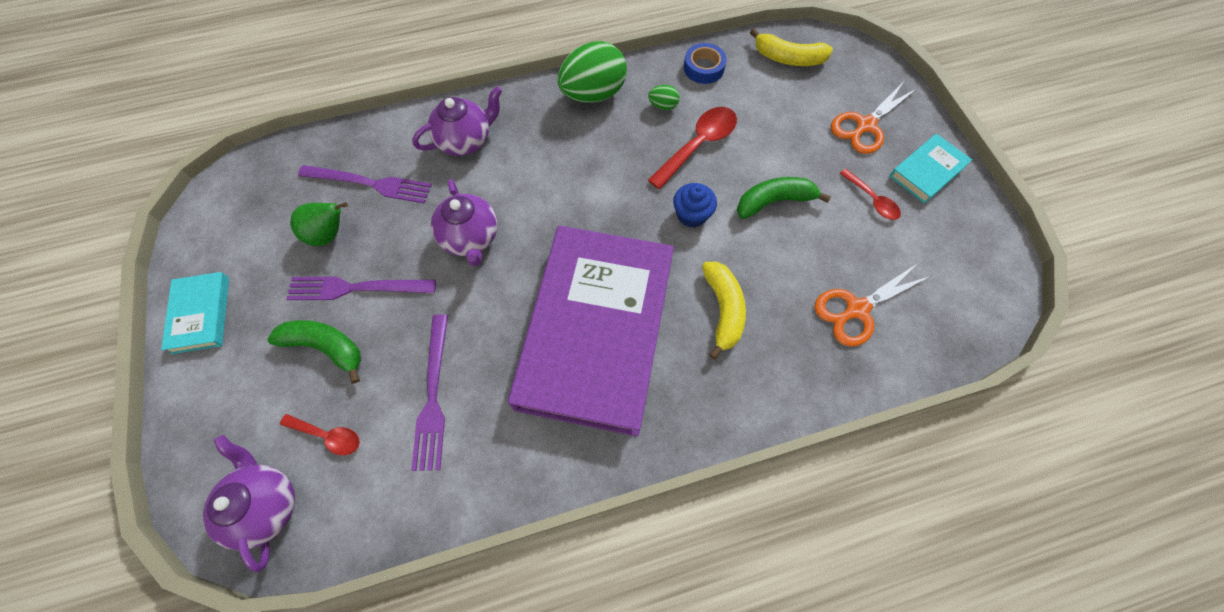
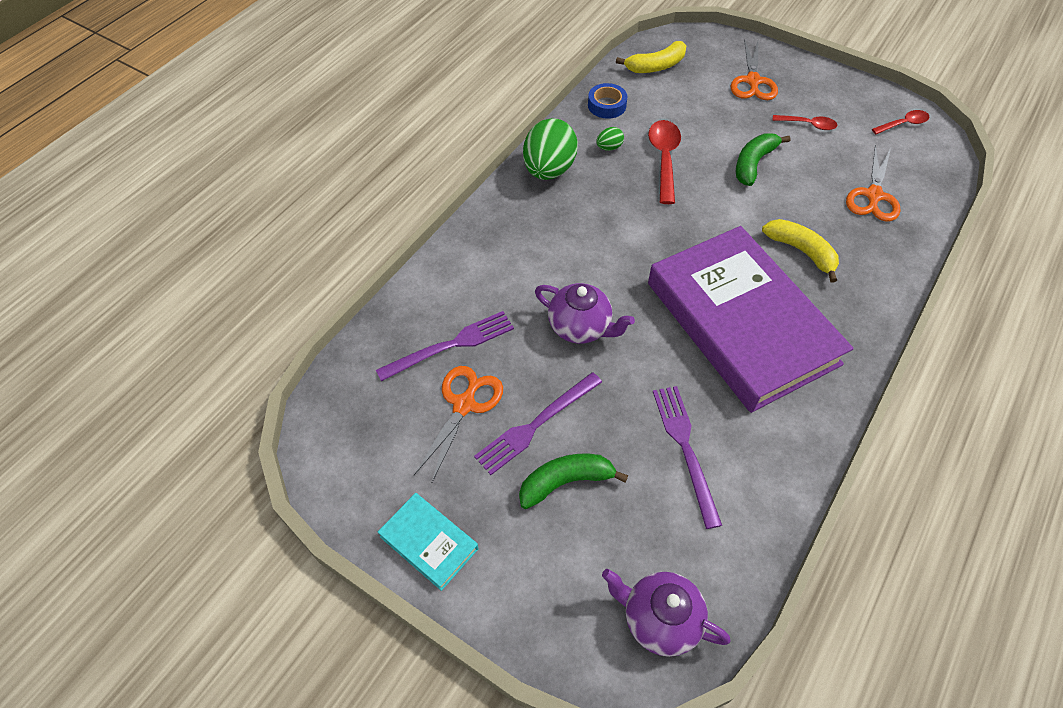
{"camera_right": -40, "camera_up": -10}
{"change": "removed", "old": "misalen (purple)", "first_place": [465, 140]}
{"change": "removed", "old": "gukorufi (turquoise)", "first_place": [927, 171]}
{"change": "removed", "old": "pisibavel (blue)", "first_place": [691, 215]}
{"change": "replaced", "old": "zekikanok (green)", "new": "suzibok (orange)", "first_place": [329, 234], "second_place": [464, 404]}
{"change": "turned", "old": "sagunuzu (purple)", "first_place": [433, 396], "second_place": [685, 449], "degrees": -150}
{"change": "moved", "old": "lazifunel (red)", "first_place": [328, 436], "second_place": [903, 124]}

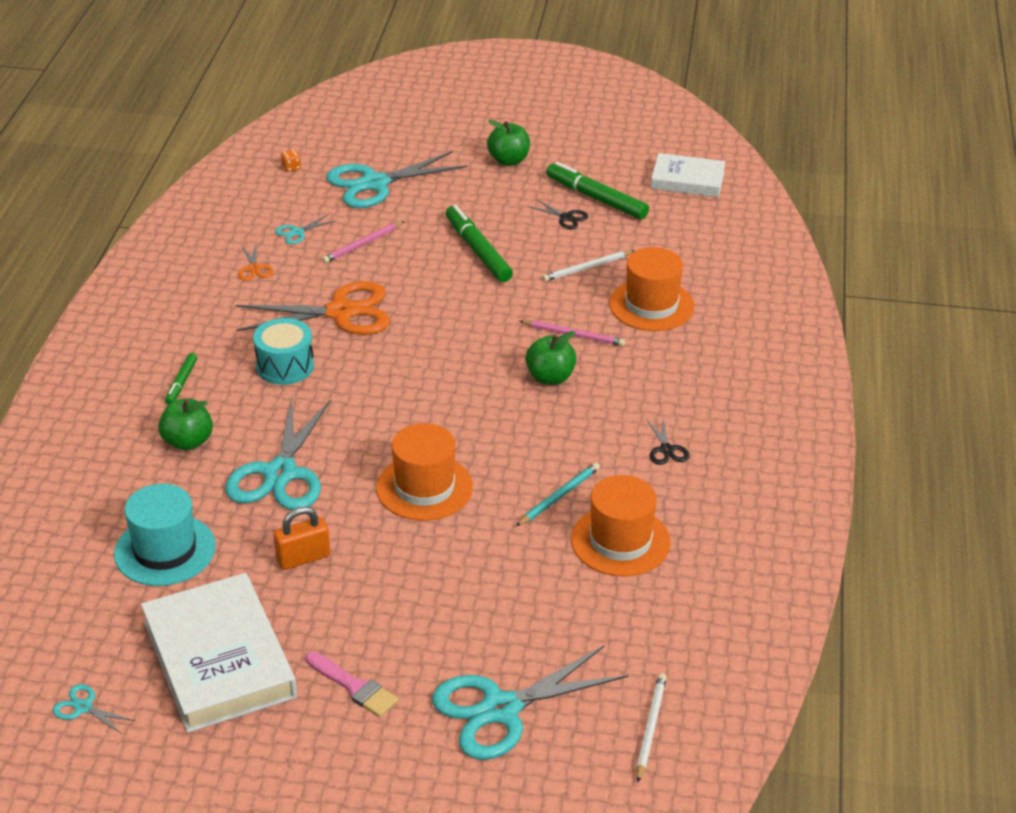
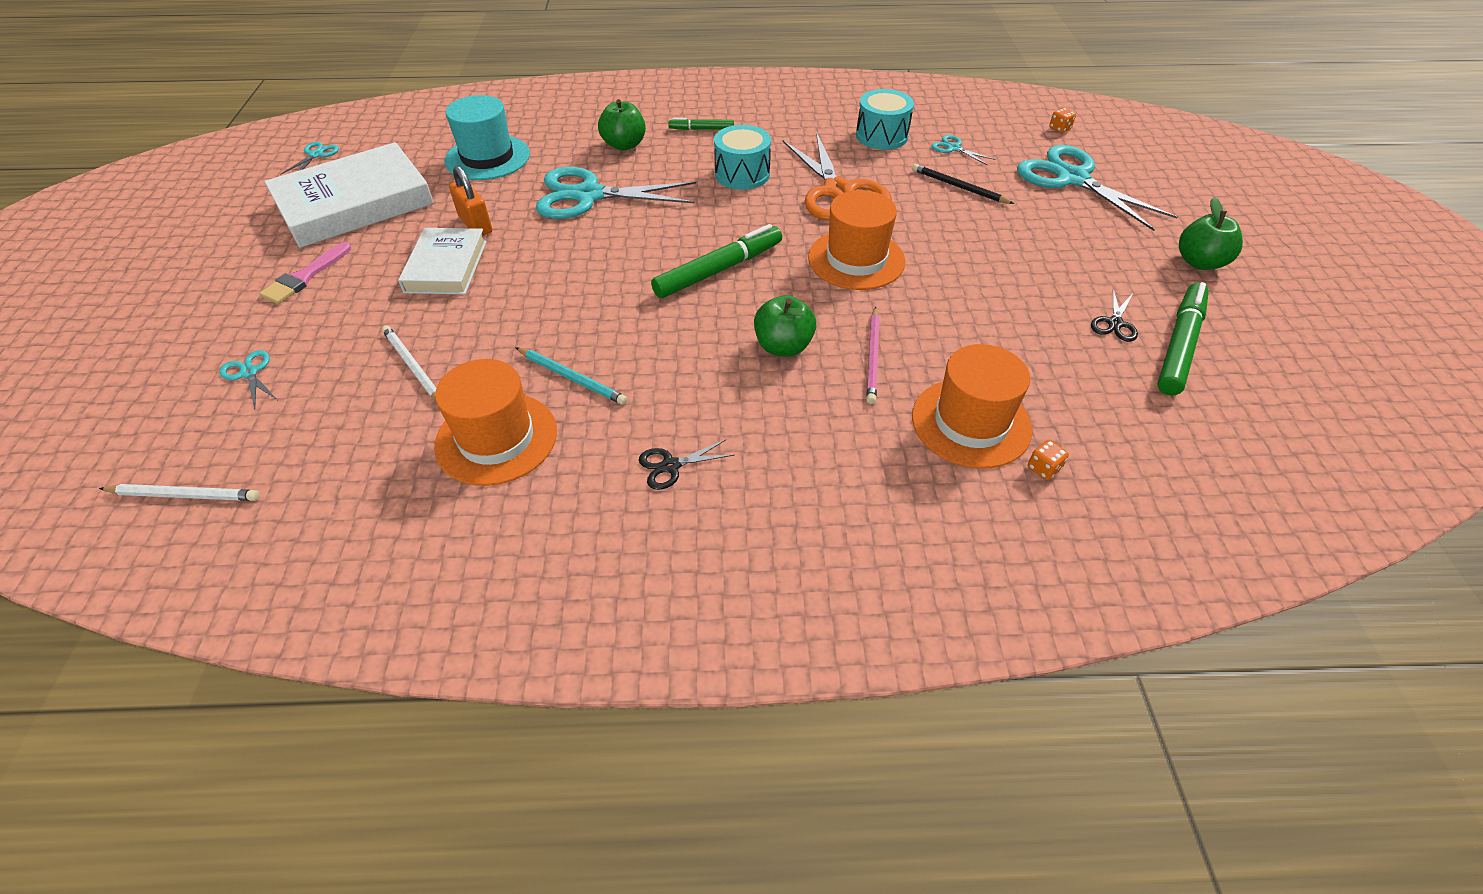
{"camera_right": 80, "camera_up": 10}
{"change": "moved", "old": "gukorufi (white)", "first_place": [687, 180], "second_place": [446, 266]}
{"change": "moved", "old": "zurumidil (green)", "first_place": [478, 251], "second_place": [719, 270]}
{"change": "recoloured", "old": "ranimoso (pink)", "new": "ranimoso (black)", "first_place": [362, 244], "second_place": [958, 187]}
{"change": "replaced", "old": "suzibok (orange)", "new": "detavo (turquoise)", "first_place": [254, 269], "second_place": [881, 136]}
{"change": "moved", "old": "ranimoso (white)", "first_place": [587, 268], "second_place": [413, 367]}
{"change": "moved", "old": "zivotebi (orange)", "first_place": [424, 487], "second_place": [856, 259]}
{"change": "resized", "old": "suzibok (turquoise)", "first_place": [501, 709], "second_place": [249, 373], "factor": 0.43}
{"change": "added", "new": "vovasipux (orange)", "second_place": [1043, 468]}

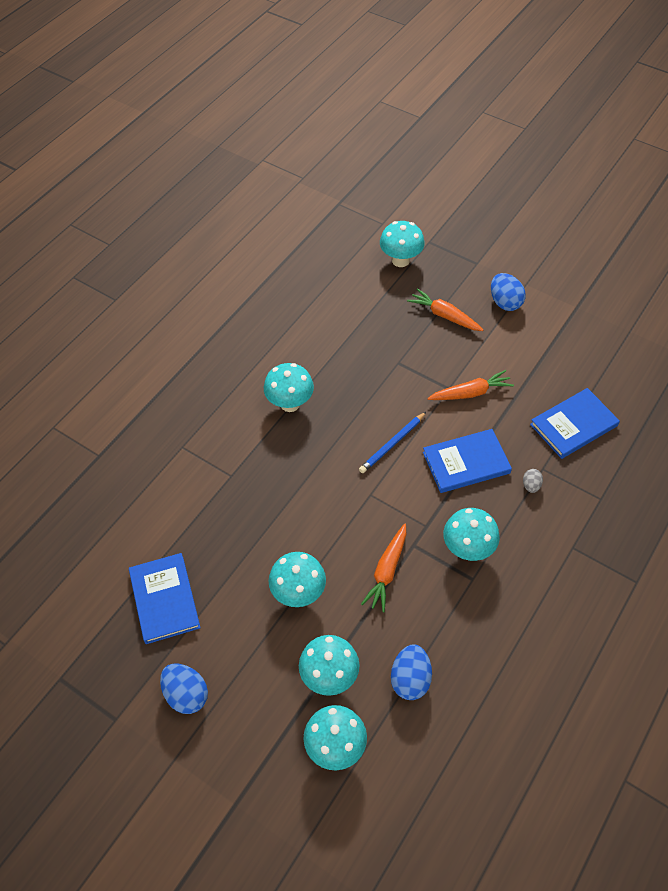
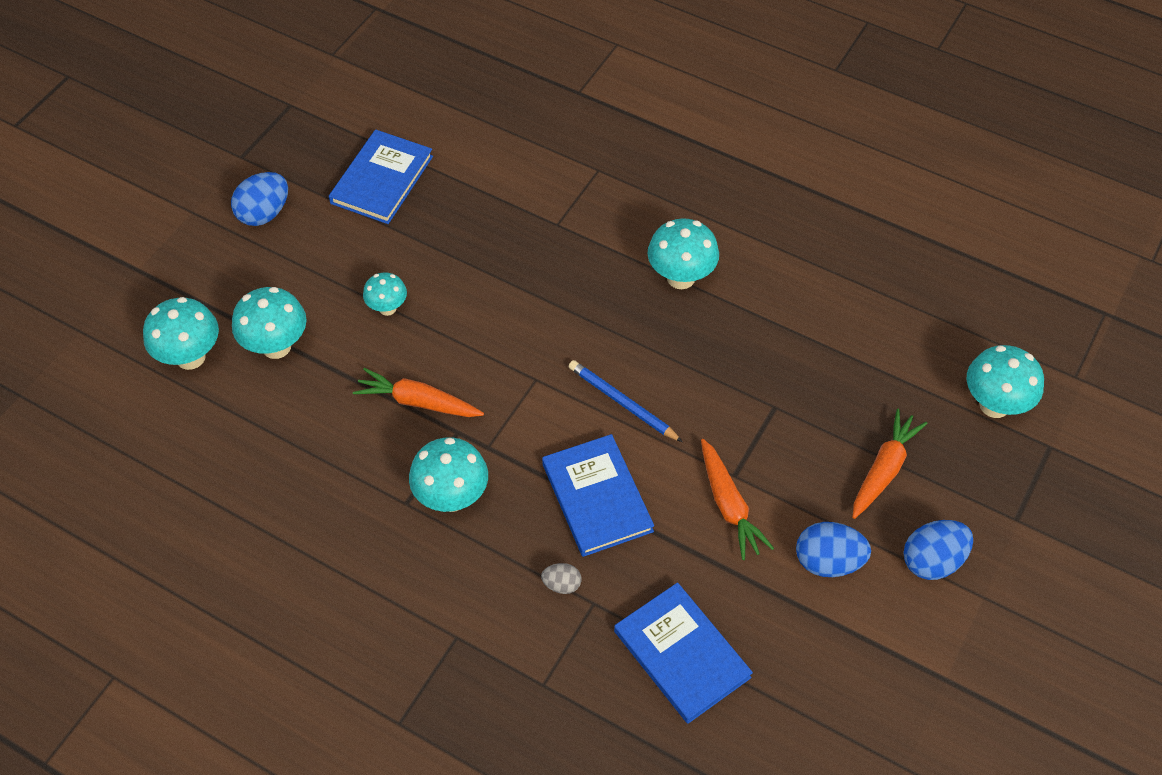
{"camera_right": 85, "camera_up": 0}
{"change": "resized", "old": "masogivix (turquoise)", "first_place": [298, 593], "second_place": [387, 308], "factor": 0.61}
{"change": "turned", "old": "gukorufi (blue)", "first_place": [164, 599], "second_place": [382, 180], "degrees": -45}
{"change": "moved", "old": "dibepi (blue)", "first_place": [410, 679], "second_place": [828, 562]}

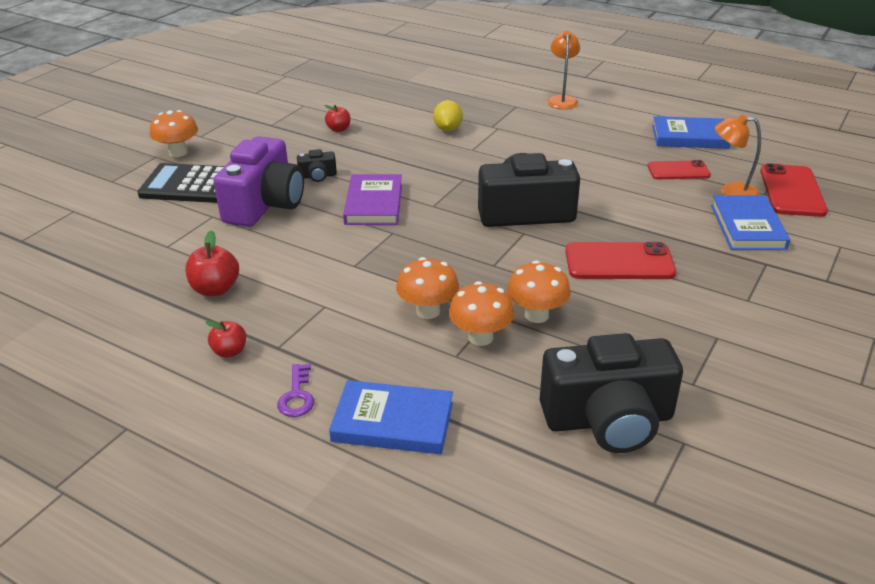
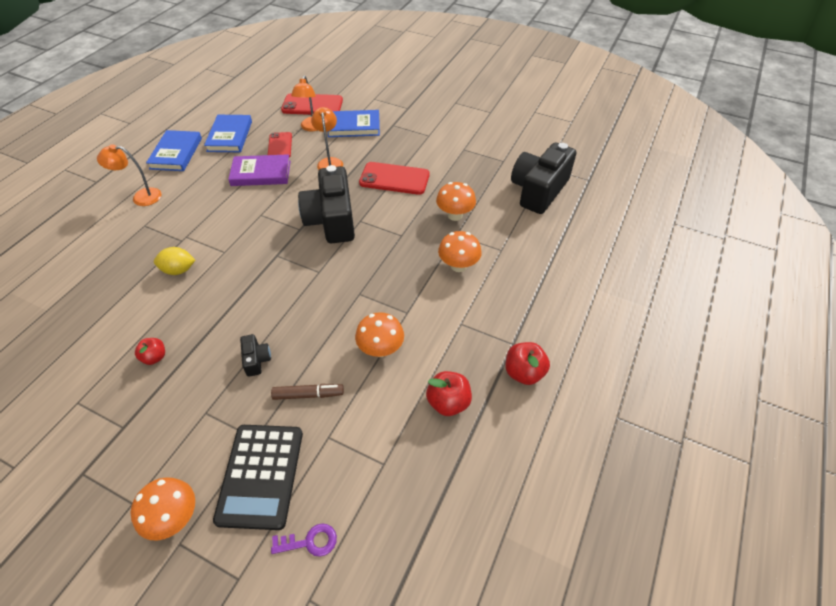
{"camera_right": -95, "camera_up": 15}
{"change": "replaced", "old": "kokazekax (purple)", "new": "zurumidil (brown)", "first_place": [265, 204], "second_place": [308, 395]}
{"change": "moved", "old": "gukorufi (purple)", "first_place": [374, 204], "second_place": [261, 173]}
{"change": "turned", "old": "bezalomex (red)", "first_place": [619, 262], "second_place": [394, 179], "degrees": -75}
{"change": "moved", "old": "masogivix (orange)", "first_place": [480, 337], "second_place": [381, 349]}
{"change": "resized", "old": "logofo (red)", "first_place": [230, 351], "second_place": [524, 373], "factor": 1.52}
{"change": "turned", "old": "kokazekax (black)", "first_place": [608, 420], "second_place": [538, 190], "degrees": -135}
{"change": "moved", "old": "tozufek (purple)", "first_place": [297, 396], "second_place": [309, 542]}
{"change": "moved", "old": "gukorufi (blue)", "first_place": [393, 422], "second_place": [176, 153]}
{"change": "added", "new": "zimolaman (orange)", "second_place": [330, 162]}

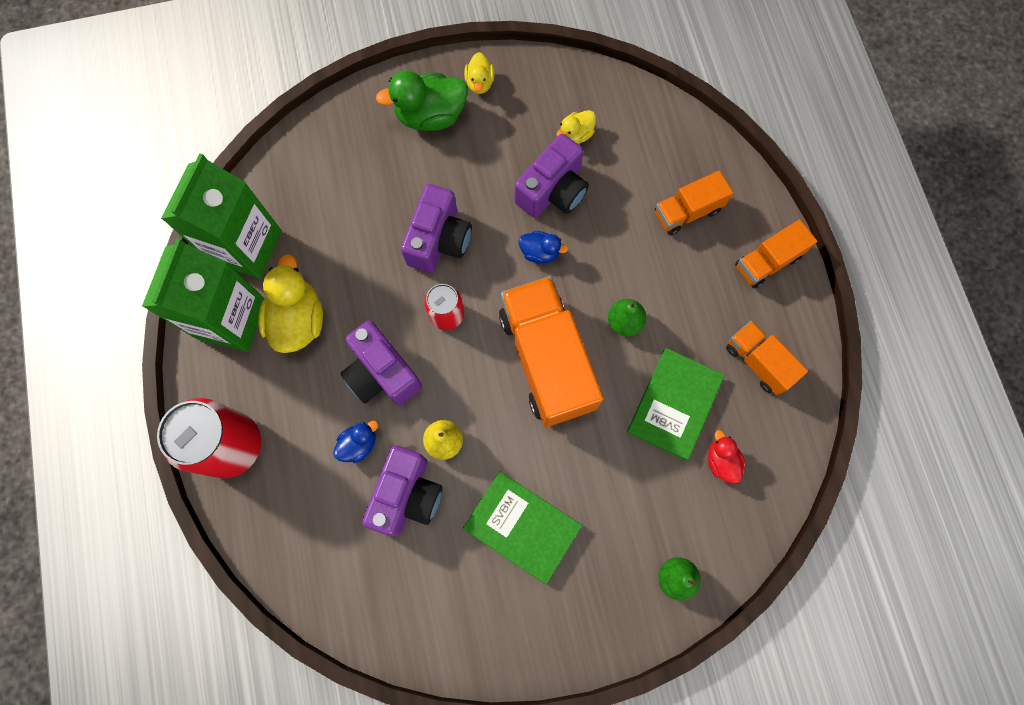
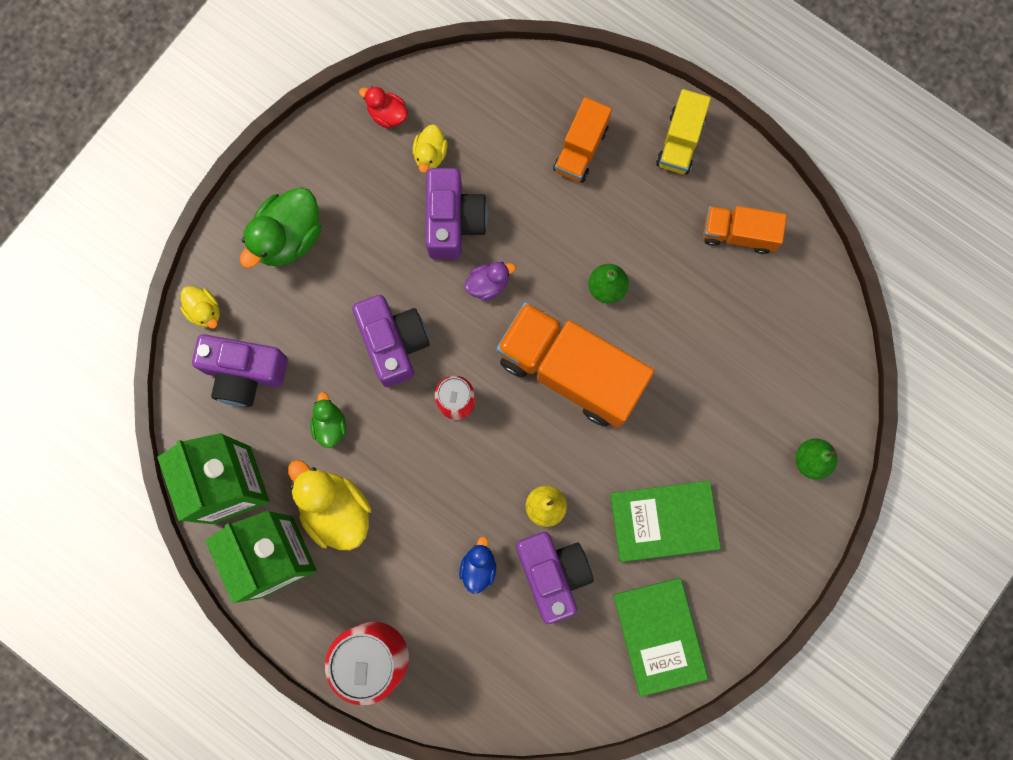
{"camera_right": -40, "camera_up": 5}
{"change": "moved", "old": "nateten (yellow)", "first_place": [480, 83], "second_place": [204, 311]}
{"change": "recoloured", "old": "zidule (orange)", "new": "zidule (yellow)", "first_place": [767, 262], "second_place": [680, 141]}
{"change": "recoloured", "old": "nateten (blue)", "new": "nateten (purple)", "first_place": [540, 252], "second_place": [488, 284]}
{"change": "moved", "old": "kokazekax (purple)", "first_place": [382, 373], "second_place": [244, 373]}
{"change": "moved", "old": "gukorufi (green)", "first_place": [674, 404], "second_place": [659, 636]}
{"change": "moved", "old": "nateten (red)", "first_place": [721, 461], "second_place": [387, 114]}
{"change": "added", "new": "nateten (green)", "second_place": [330, 425]}

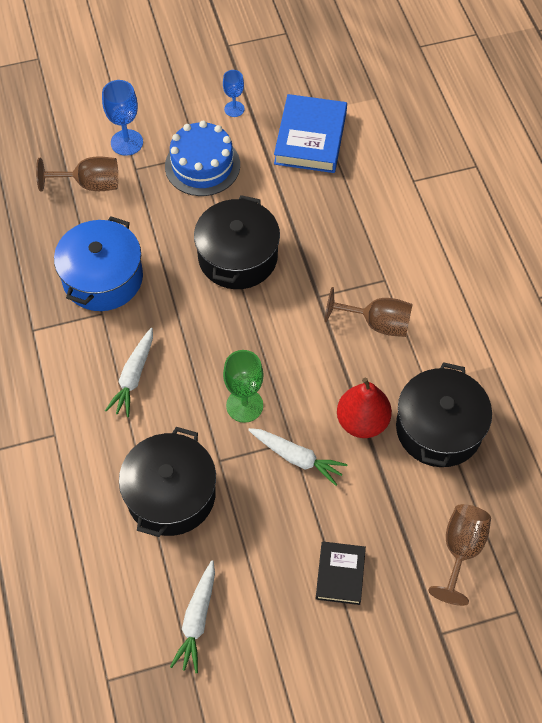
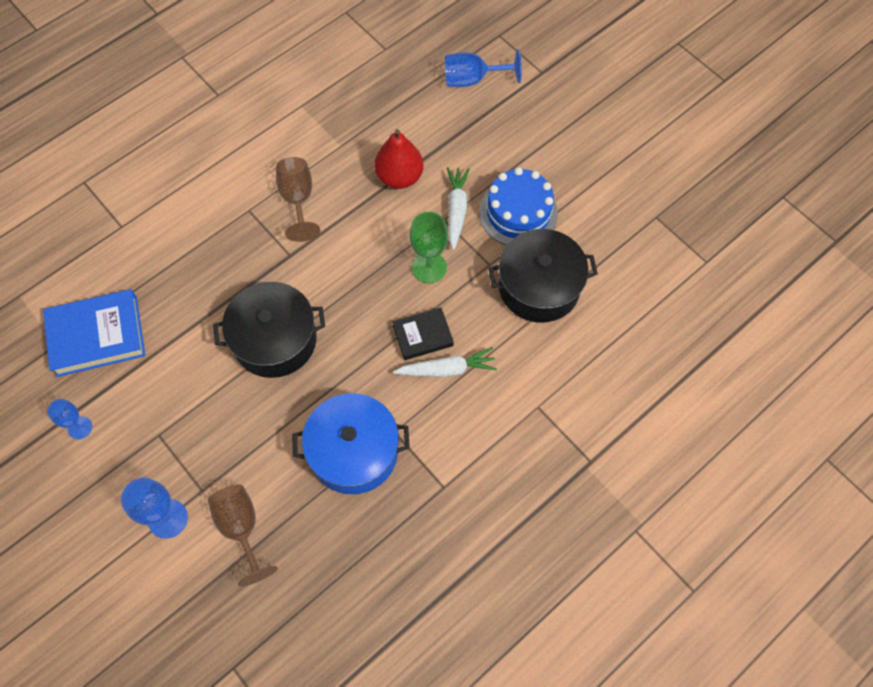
{"camera_right": -115, "camera_up": 5}
{"change": "moved", "old": "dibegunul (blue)", "first_place": [202, 165], "second_place": [518, 213]}
{"change": "removed", "old": "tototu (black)", "first_place": [439, 428]}
{"change": "recoloured", "old": "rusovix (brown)", "new": "rusovix (blue)", "first_place": [461, 549], "second_place": [472, 80]}
{"change": "moved", "old": "gukorufi (black)", "first_place": [340, 574], "second_place": [423, 336]}
{"change": "removed", "old": "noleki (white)", "first_place": [197, 620]}

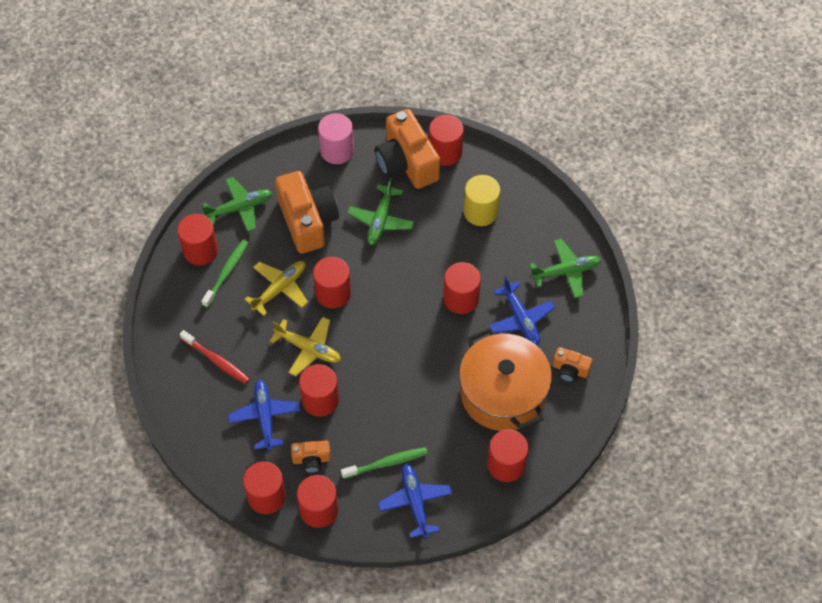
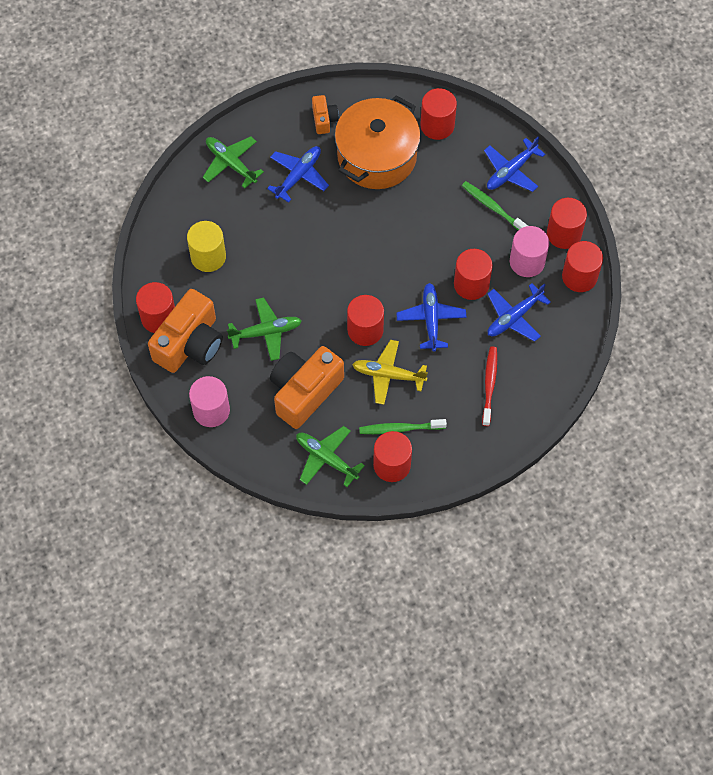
{"camera_right": -120, "camera_up": 5}
{"change": "removed", "old": "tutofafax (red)", "first_place": [461, 298]}
{"change": "recoloured", "old": "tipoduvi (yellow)", "new": "tipoduvi (blue)", "first_place": [308, 349], "second_place": [431, 319]}
{"change": "replaced", "old": "kokazekax (orange)", "new": "tutofafax (pink)", "first_place": [311, 460], "second_place": [527, 262]}

